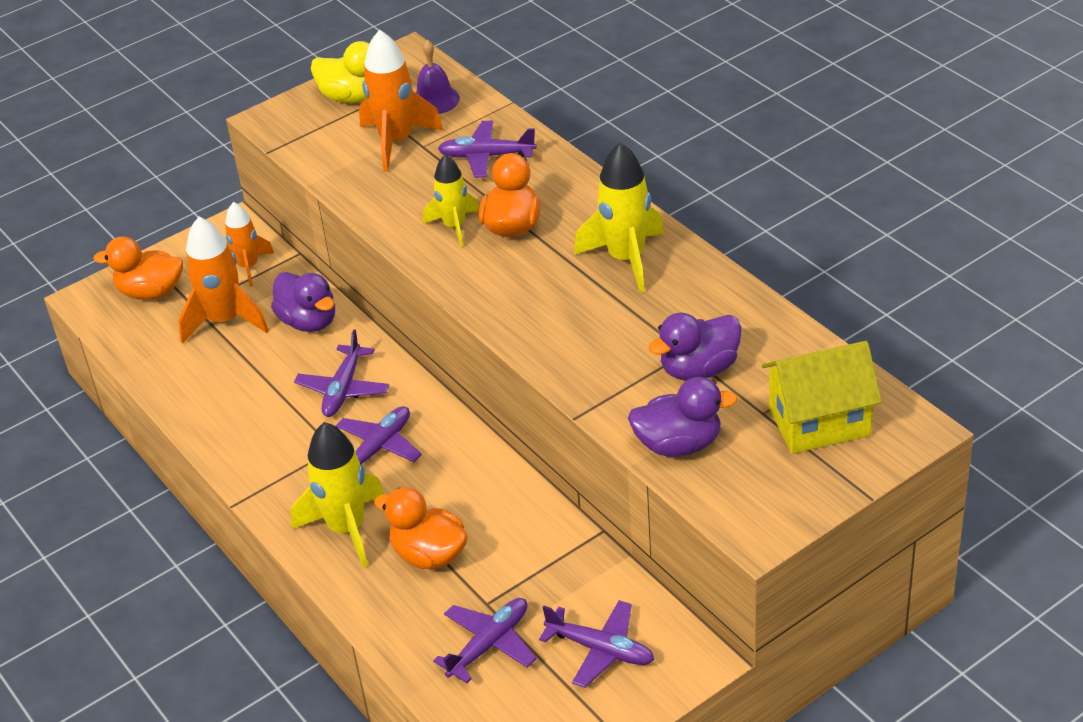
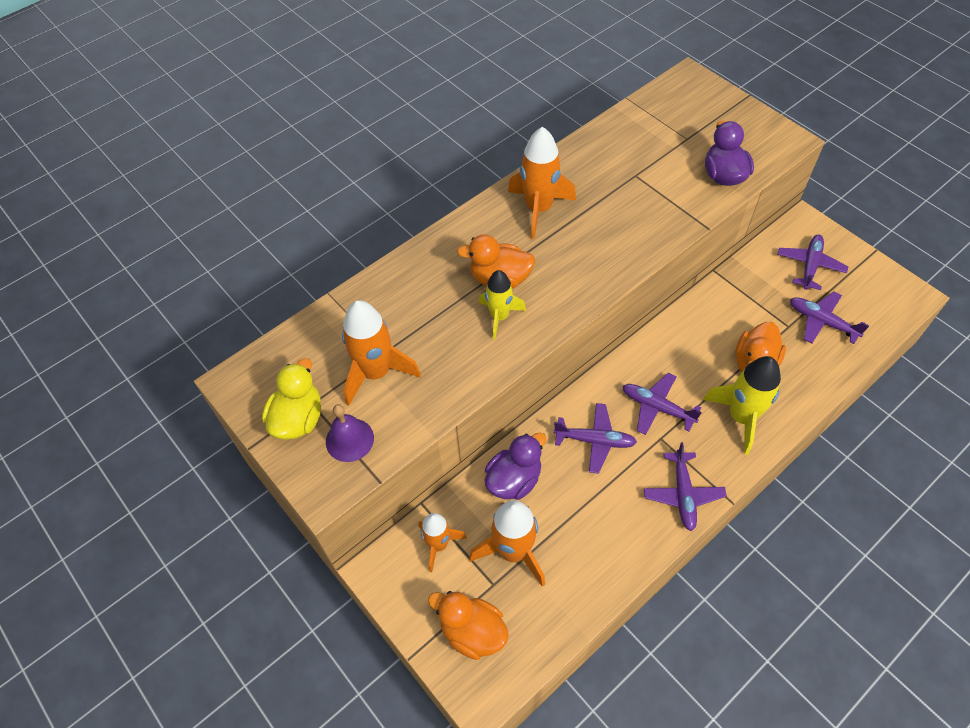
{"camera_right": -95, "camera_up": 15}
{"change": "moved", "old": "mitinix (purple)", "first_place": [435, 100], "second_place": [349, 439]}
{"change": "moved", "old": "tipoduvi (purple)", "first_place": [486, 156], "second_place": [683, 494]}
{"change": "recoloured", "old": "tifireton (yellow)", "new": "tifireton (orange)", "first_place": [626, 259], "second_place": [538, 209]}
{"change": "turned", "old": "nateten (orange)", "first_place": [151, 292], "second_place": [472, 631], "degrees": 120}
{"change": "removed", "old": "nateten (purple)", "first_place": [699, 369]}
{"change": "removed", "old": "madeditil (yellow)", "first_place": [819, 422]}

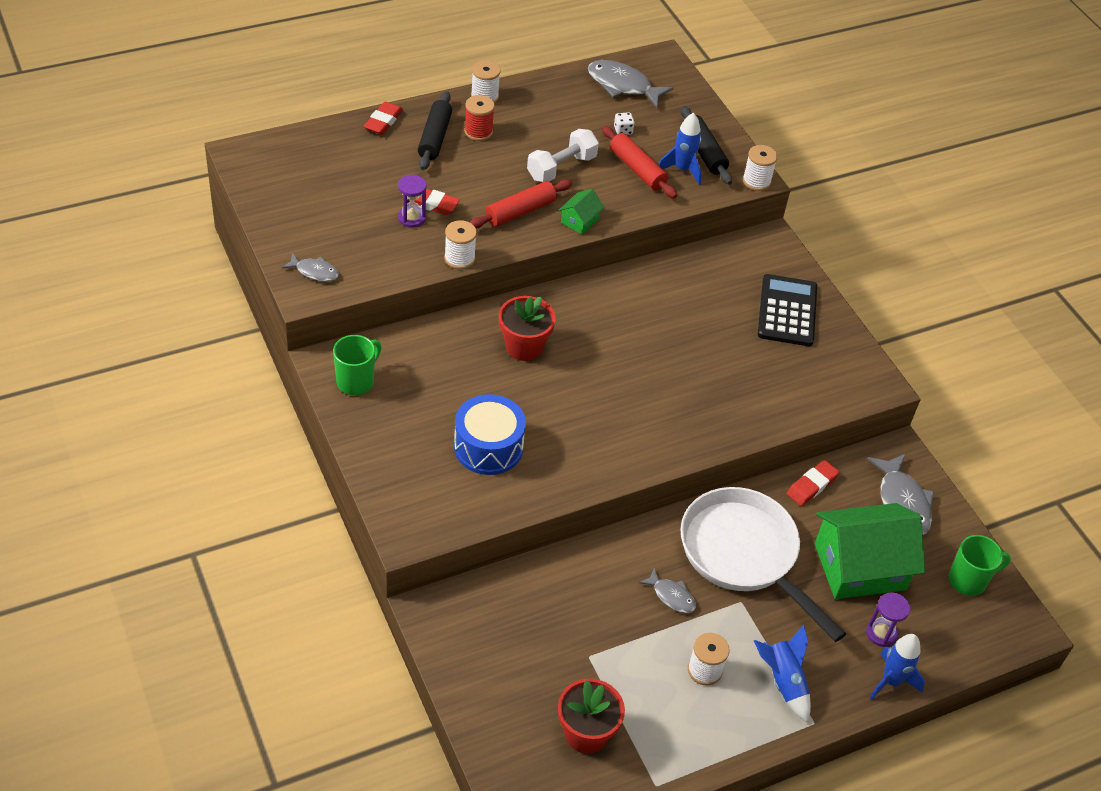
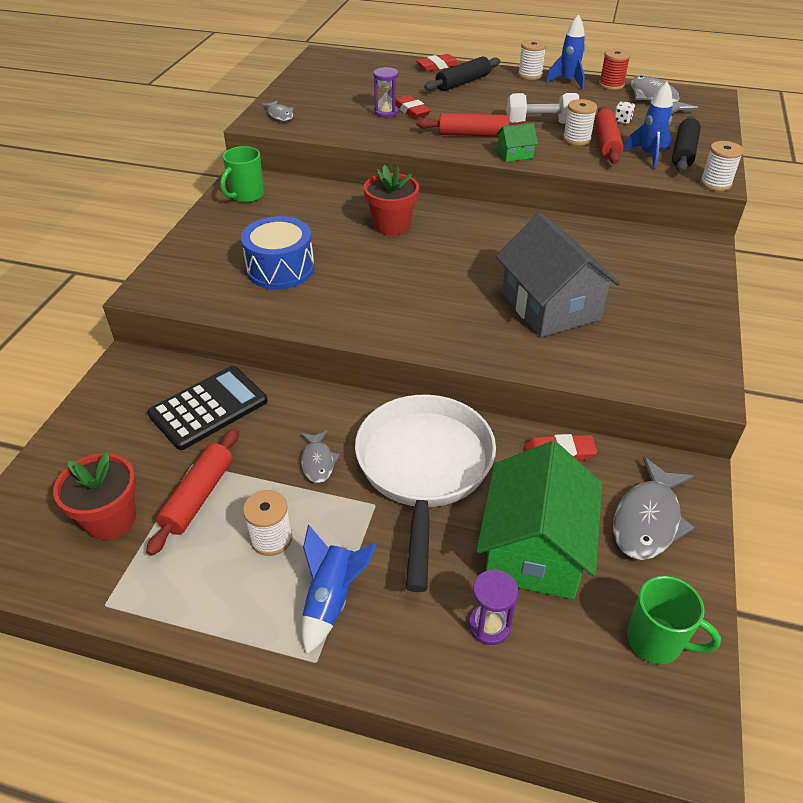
{"camera_right": 45, "camera_up": -5}
{"change": "moved", "old": "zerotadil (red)", "first_place": [478, 132], "second_place": [611, 85]}
{"change": "moved", "old": "zerotadil (white)", "first_place": [459, 258], "second_place": [576, 139]}
{"change": "moved", "old": "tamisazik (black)", "first_place": [787, 311], "second_place": [208, 408]}
{"change": "turned", "old": "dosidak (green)", "first_place": [356, 381], "second_place": [246, 196], "degrees": 135}
{"change": "turned", "old": "madeditil (green)", "first_place": [860, 567], "second_place": [534, 549], "degrees": 75}
{"change": "moved", "old": "tifireton (blue)", "first_place": [891, 681], "second_place": [568, 81]}
{"change": "added", "new": "madeditil (grey)", "second_place": [550, 306]}
{"change": "added", "new": "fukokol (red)", "second_place": [198, 496]}

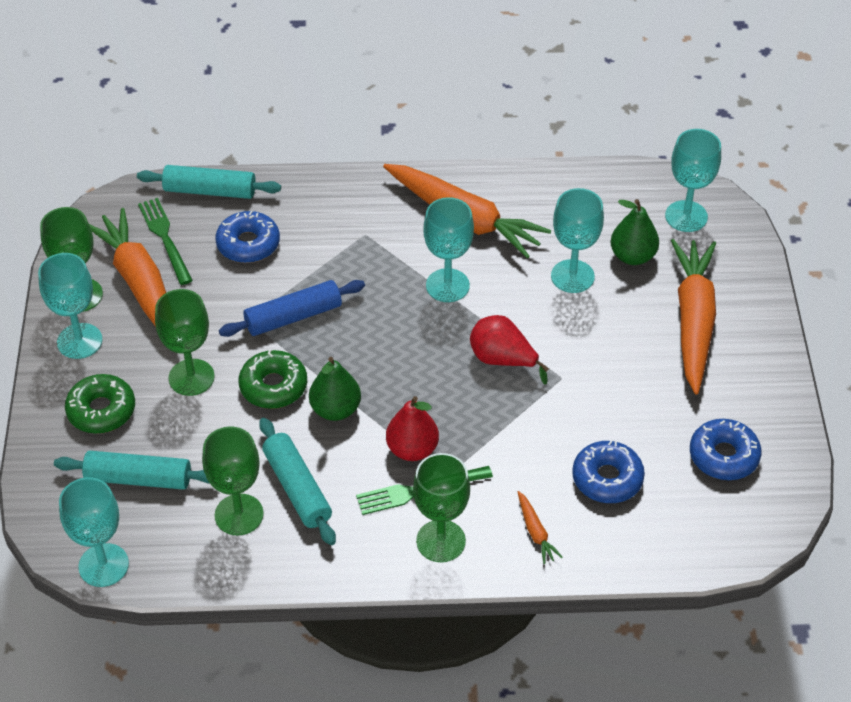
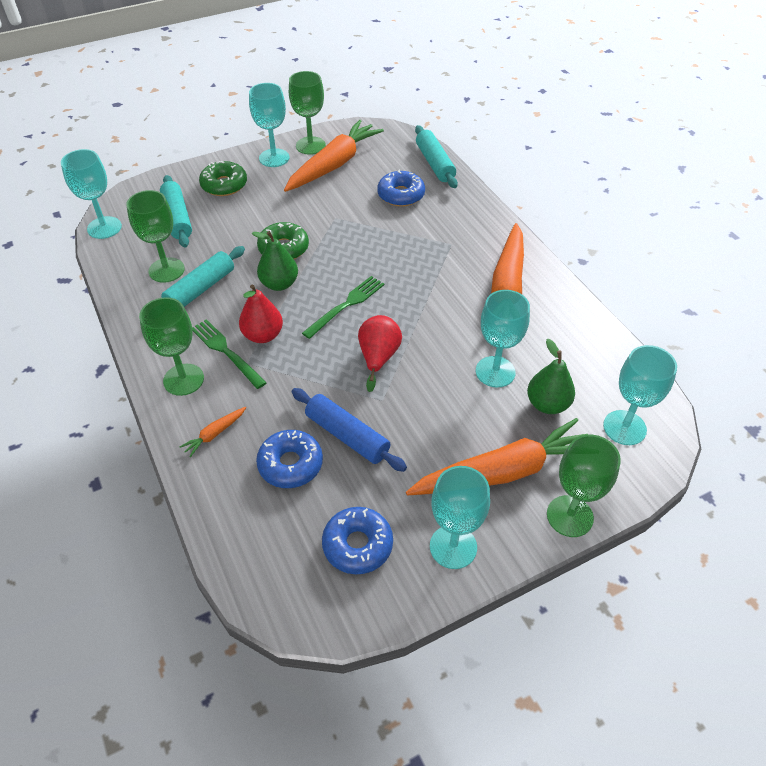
{"camera_right": 65, "camera_up": 0}
{"change": "moved", "old": "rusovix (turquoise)", "first_place": [447, 285], "second_place": [453, 547]}
{"change": "moved", "old": "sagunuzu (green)", "first_place": [165, 238], "second_place": [346, 305]}
{"change": "moved", "old": "fukokol (blue)", "first_place": [293, 316], "second_place": [347, 435]}
{"change": "moved", "old": "rusovix (green)", "first_place": [191, 377], "second_place": [569, 516]}

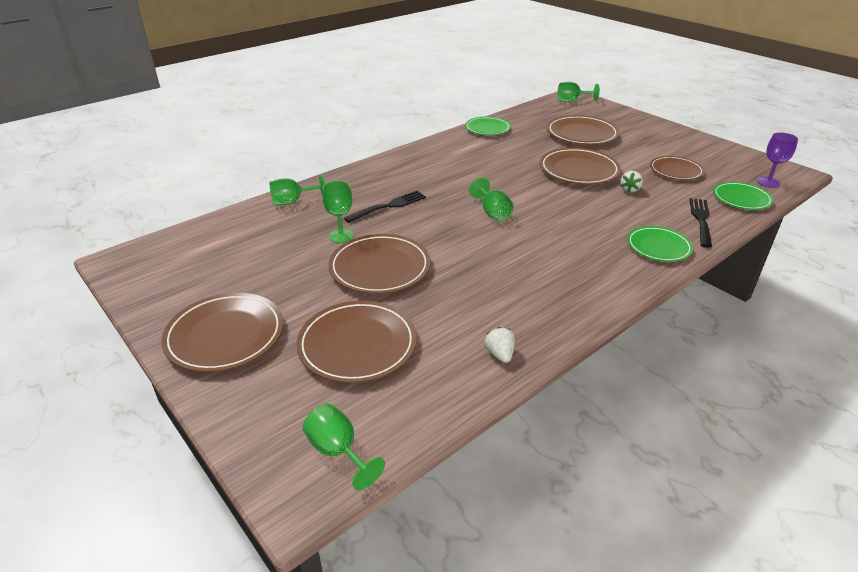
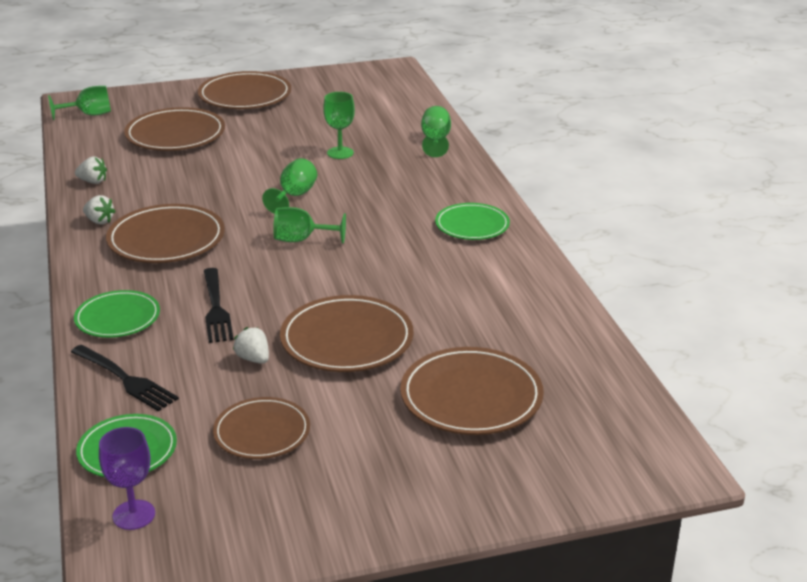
{"camera_right": 115, "camera_up": -5}
{"change": "moved", "old": "rusovix (green)", "first_place": [572, 100], "second_place": [294, 196]}
{"change": "moved", "old": "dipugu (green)", "first_place": [487, 128], "second_place": [472, 225]}
{"change": "moved", "old": "sagunuzu (black)", "first_place": [388, 206], "second_place": [215, 308]}
{"change": "moved", "old": "dipugu (brown)", "first_place": [380, 268], "second_place": [166, 239]}
{"change": "added", "new": "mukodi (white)", "second_place": [99, 221]}

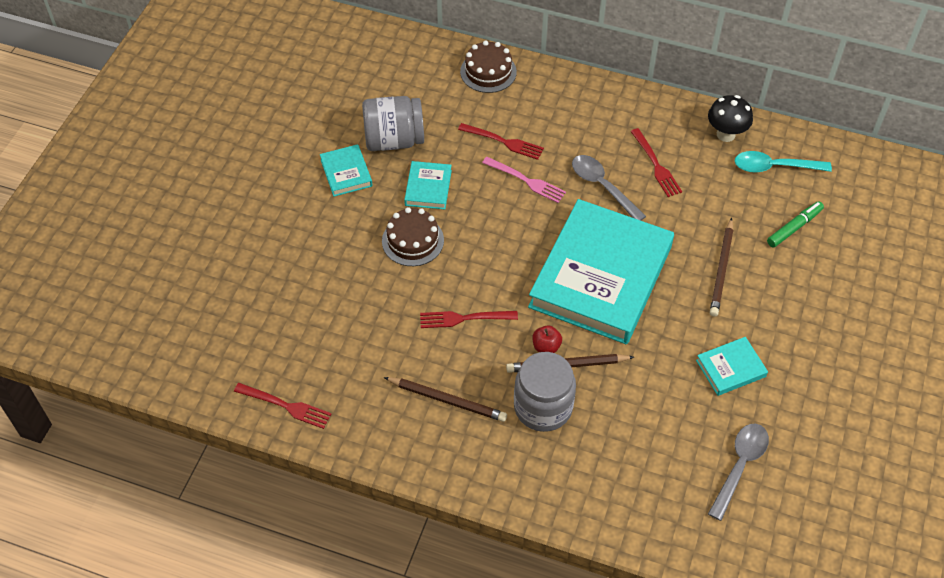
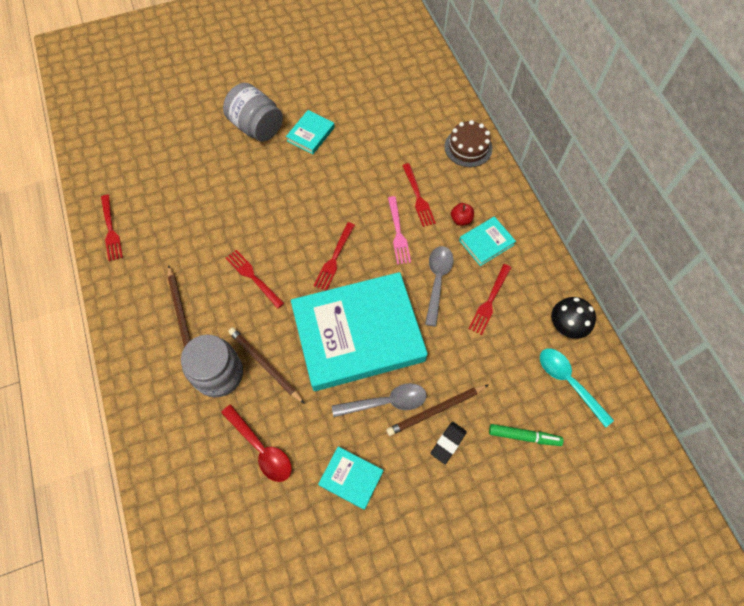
{"camera_right": 50, "camera_up": 10}
{"change": "moved", "old": "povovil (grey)", "first_place": [394, 140], "second_place": [257, 127]}
{"change": "moved", "old": "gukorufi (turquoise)", "first_place": [428, 188], "second_place": [486, 243]}
{"change": "removed", "old": "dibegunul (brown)", "first_place": [413, 240]}
{"change": "moved", "old": "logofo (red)", "first_place": [546, 346], "second_place": [461, 219]}
{"change": "moved", "old": "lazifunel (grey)", "first_place": [739, 466], "second_place": [385, 402]}
{"change": "added", "new": "sagunuzu (red)", "second_place": [334, 258]}
{"change": "added", "new": "lazifunel (red)", "second_place": [261, 448]}
{"change": "added", "new": "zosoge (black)", "second_place": [448, 443]}

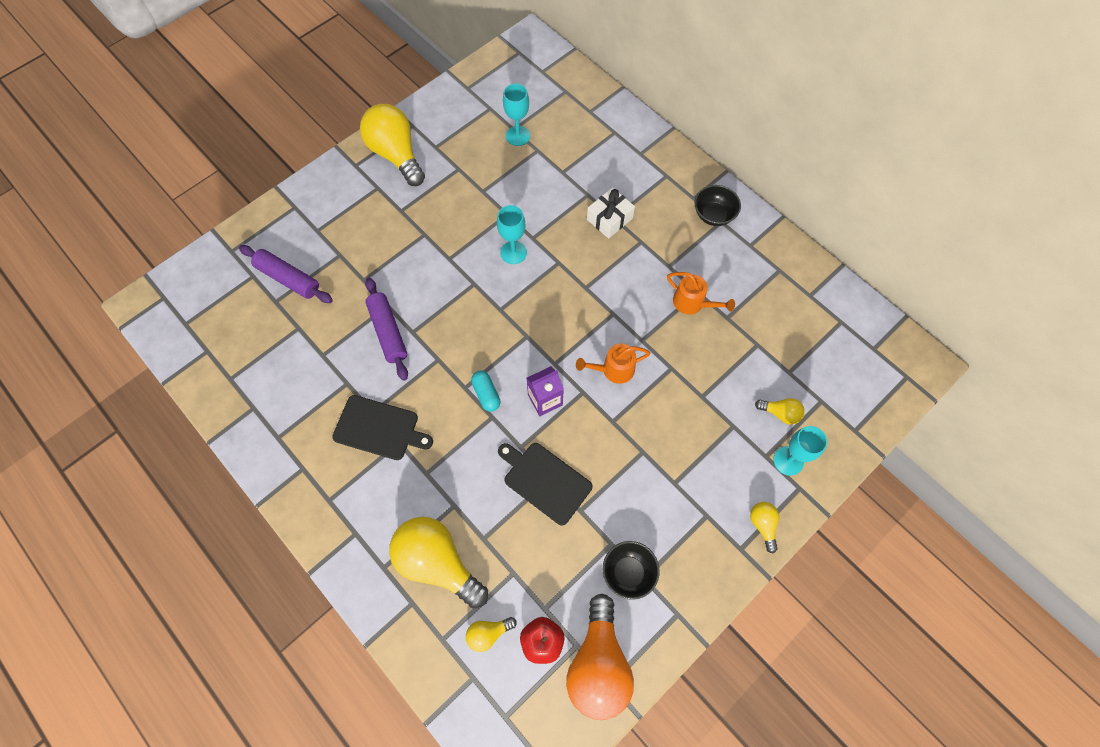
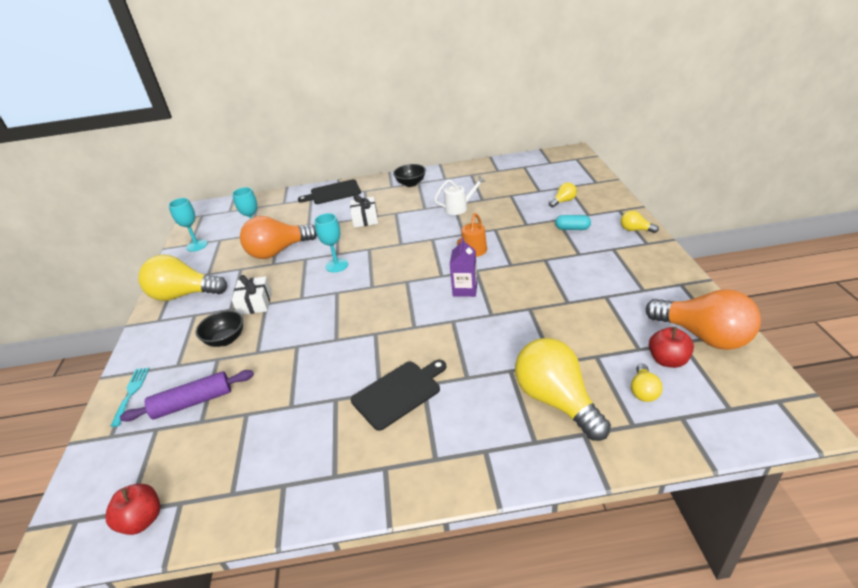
{"camera_right": -50, "camera_up": -30}
{"change": "recoloured", "old": "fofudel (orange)", "new": "fofudel (white)", "first_place": [692, 303], "second_place": [459, 208]}
{"change": "removed", "old": "fukokol (purple)", "first_place": [388, 332]}
{"change": "moved", "old": "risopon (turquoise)", "first_place": [486, 394], "second_place": [572, 228]}
{"change": "moved", "old": "rusovix (turquoise)", "first_place": [788, 460], "second_place": [197, 245]}
{"change": "moved", "old": "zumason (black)", "first_place": [545, 481], "second_place": [333, 193]}
{"change": "turned", "old": "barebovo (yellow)", "first_place": [437, 563], "second_place": [556, 400], "degrees": 75}
{"change": "moved", "old": "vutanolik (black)", "first_place": [628, 572], "second_place": [225, 339]}
{"change": "added", "new": "barebovo (orange)", "second_place": [278, 251]}
{"change": "added", "new": "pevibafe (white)", "second_place": [255, 303]}
{"change": "added", "new": "sagunuzu (turquoise)", "second_place": [131, 393]}
{"change": "added", "new": "logofo (red)", "second_place": [142, 520]}

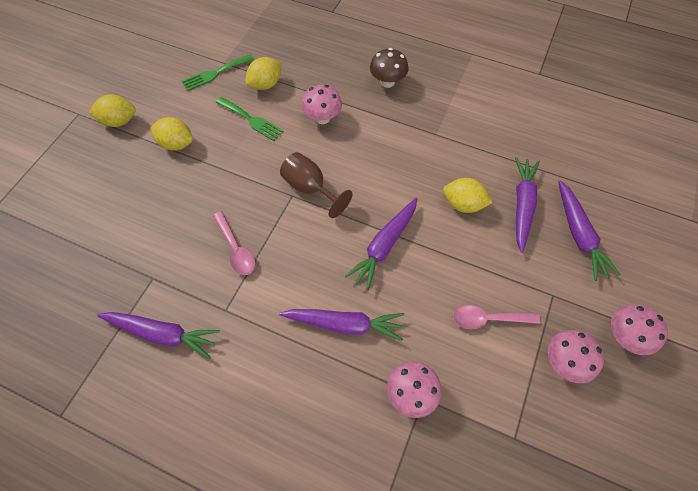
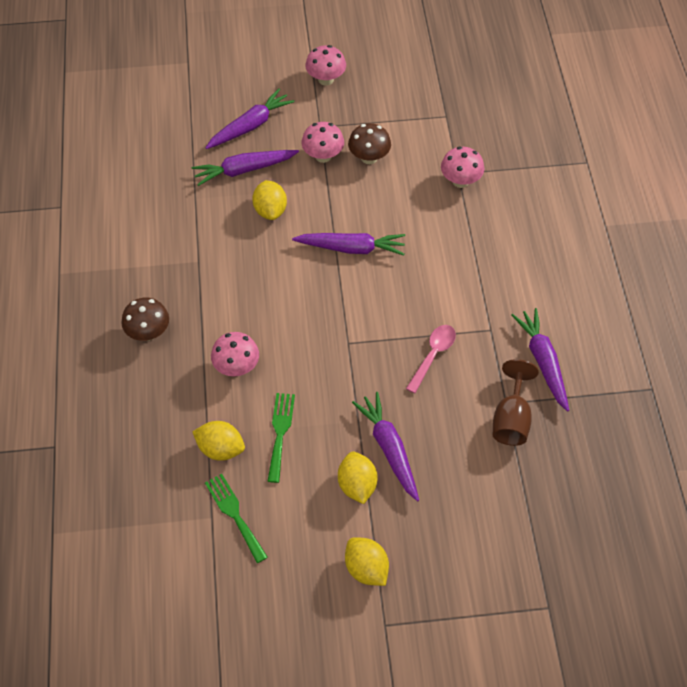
{"camera_right": -120, "camera_up": -5}
{"change": "turned", "old": "sagunuzu (green)", "first_place": [215, 73], "second_place": [234, 514], "degrees": -150}
{"change": "moved", "old": "rusovix (brown)", "first_place": [310, 188], "second_place": [511, 419]}
{"change": "replaced", "old": "lazifunel (pink)", "new": "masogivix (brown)", "first_place": [488, 319], "second_place": [369, 158]}
{"change": "moved", "old": "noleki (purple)", "first_place": [344, 324], "second_place": [389, 449]}
{"change": "moved", "old": "masogivix (pink)", "first_place": [564, 362], "second_place": [323, 156]}

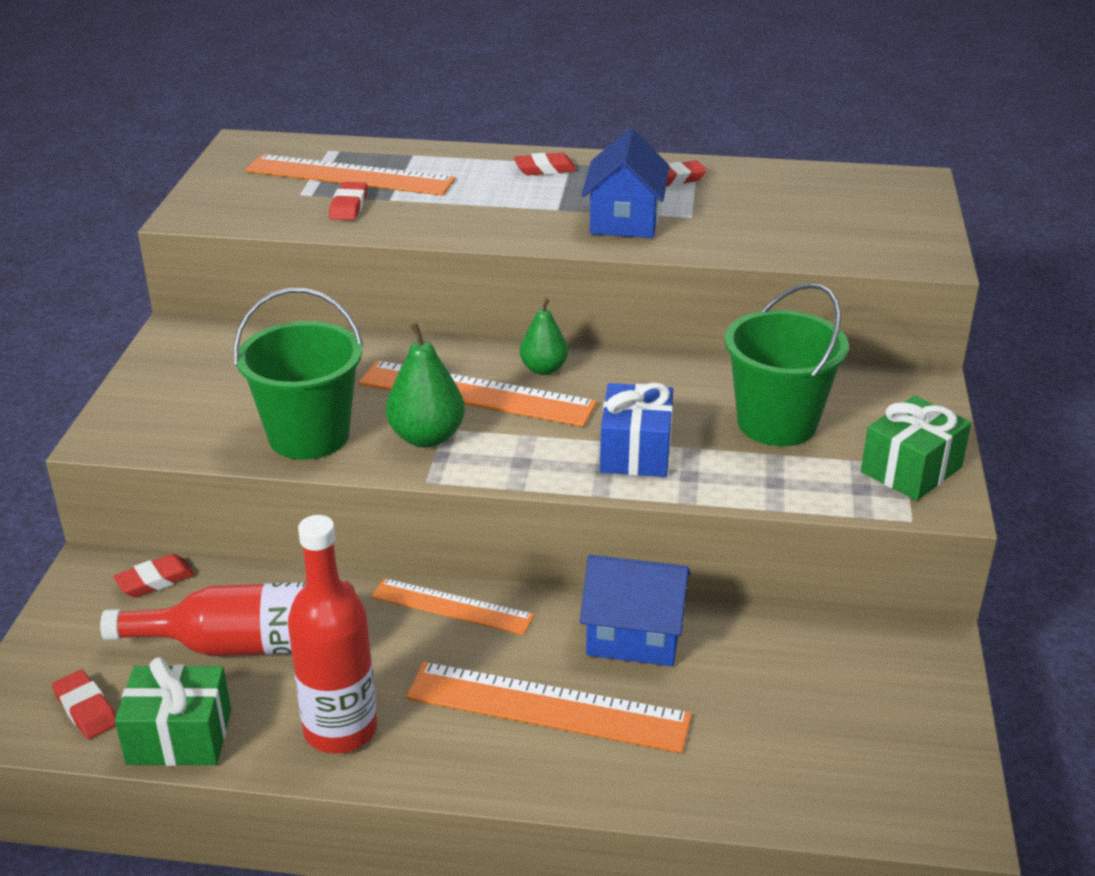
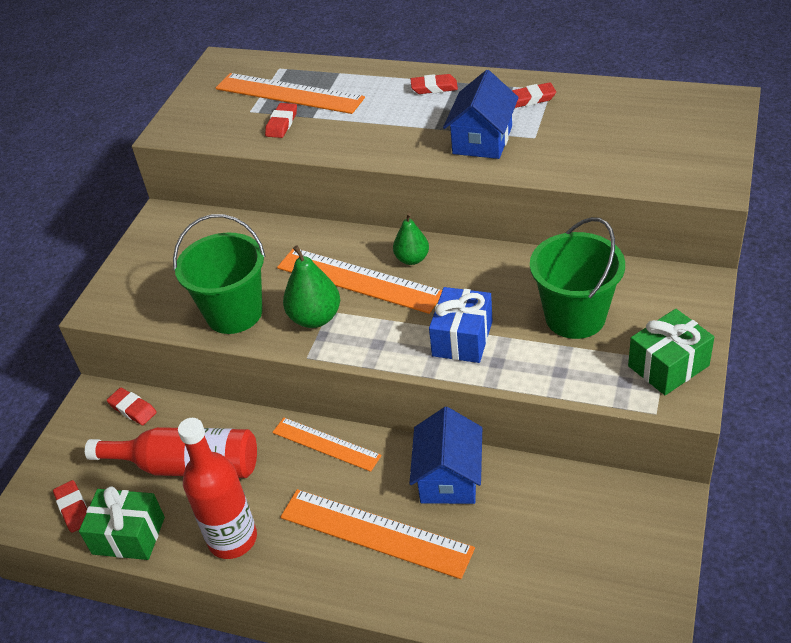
{"camera_right": 15, "camera_up": 10}
{"change": "turned", "old": "zosoge (red)", "first_place": [155, 580], "second_place": [132, 409], "degrees": 60}
{"change": "turned", "old": "madeditil (blue)", "first_place": [634, 635], "second_place": [449, 477], "degrees": 75}

